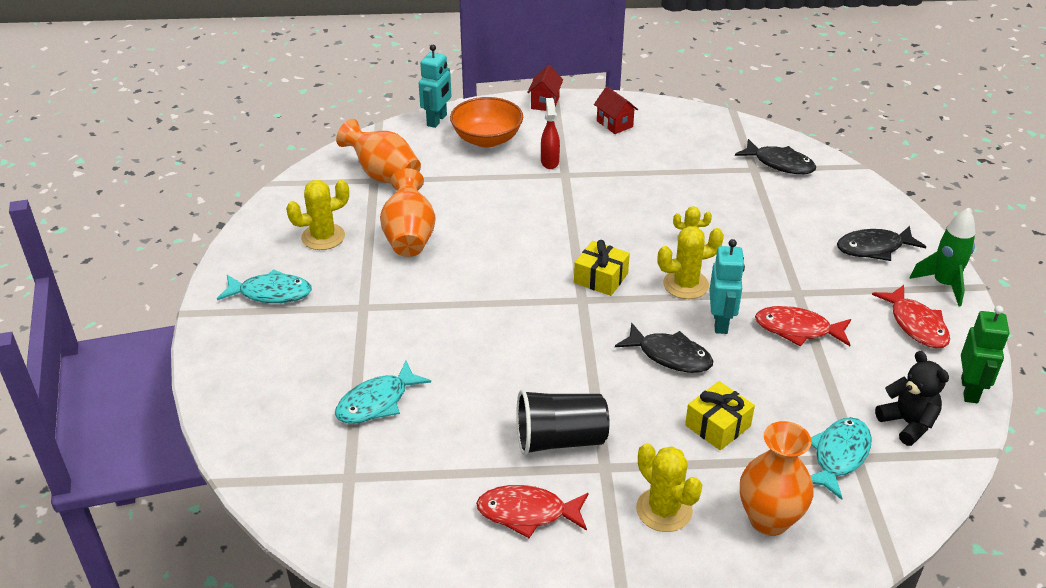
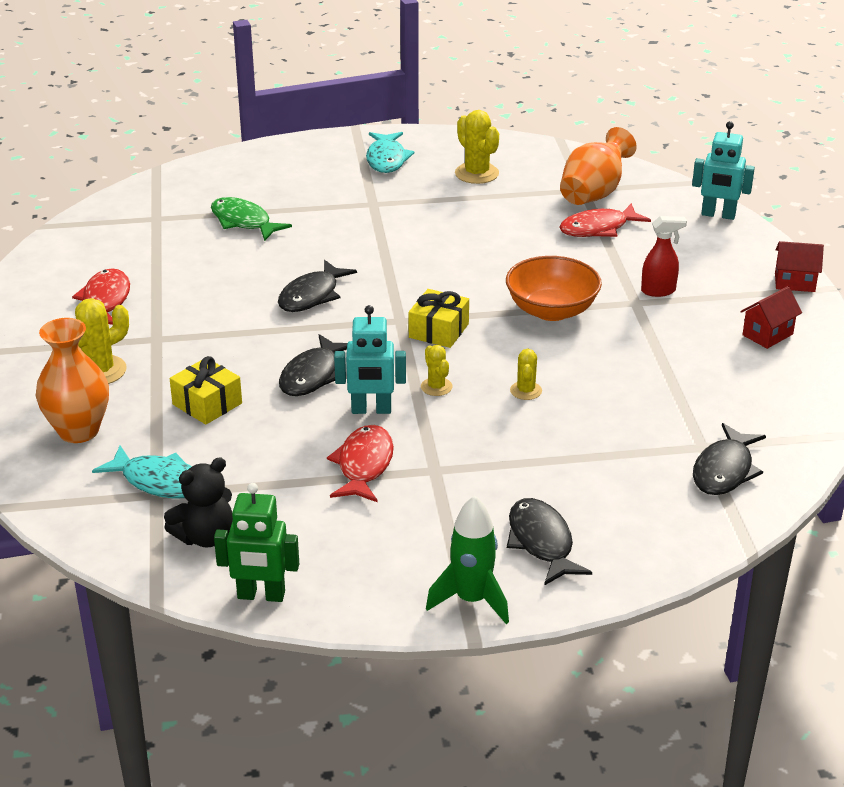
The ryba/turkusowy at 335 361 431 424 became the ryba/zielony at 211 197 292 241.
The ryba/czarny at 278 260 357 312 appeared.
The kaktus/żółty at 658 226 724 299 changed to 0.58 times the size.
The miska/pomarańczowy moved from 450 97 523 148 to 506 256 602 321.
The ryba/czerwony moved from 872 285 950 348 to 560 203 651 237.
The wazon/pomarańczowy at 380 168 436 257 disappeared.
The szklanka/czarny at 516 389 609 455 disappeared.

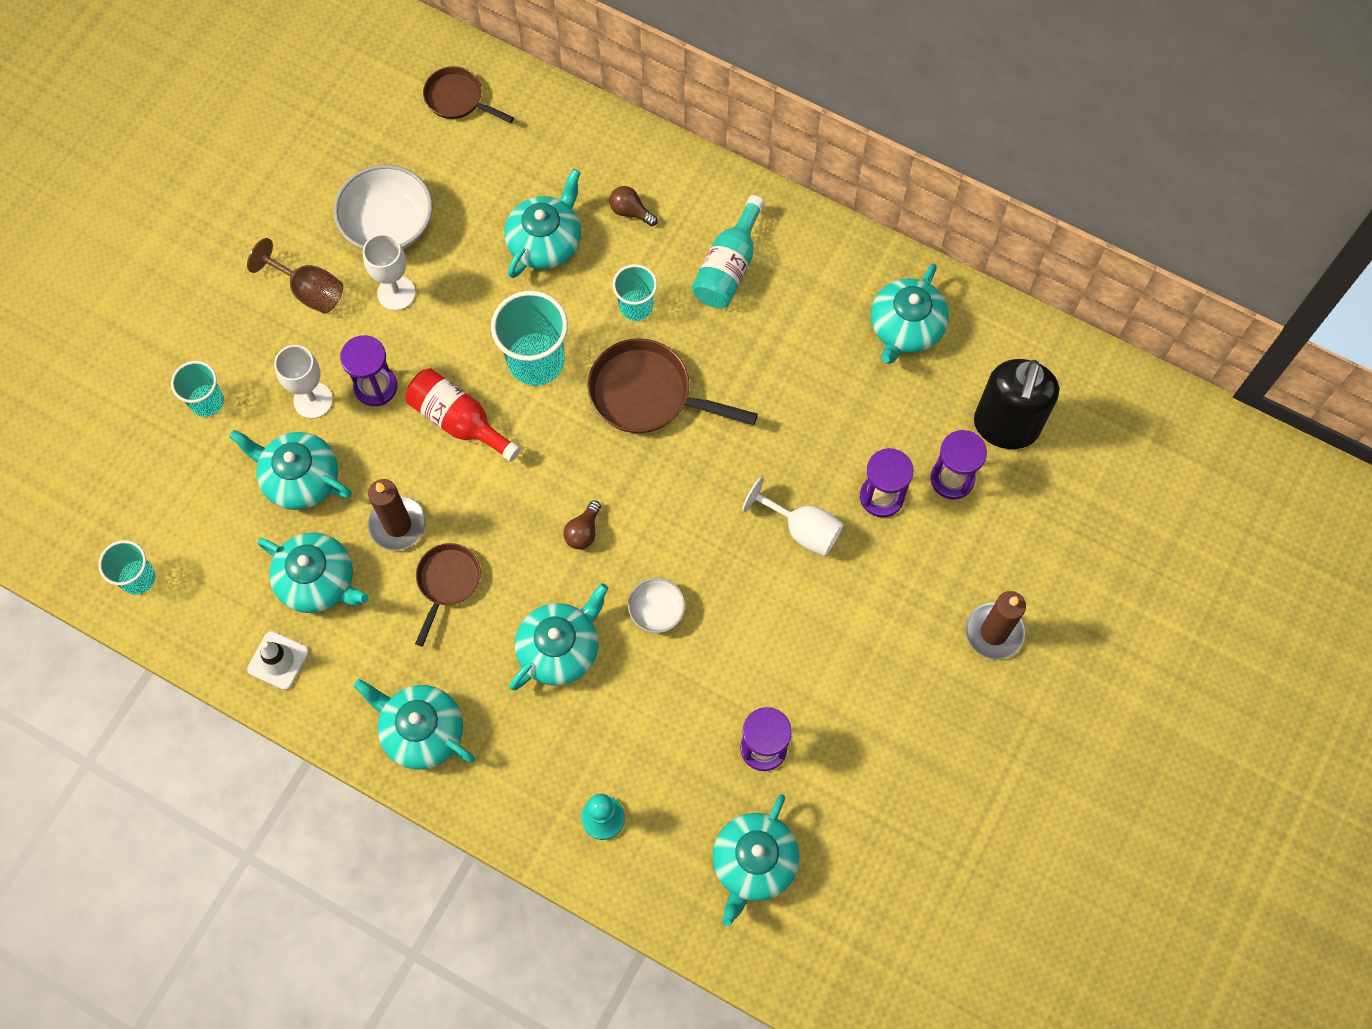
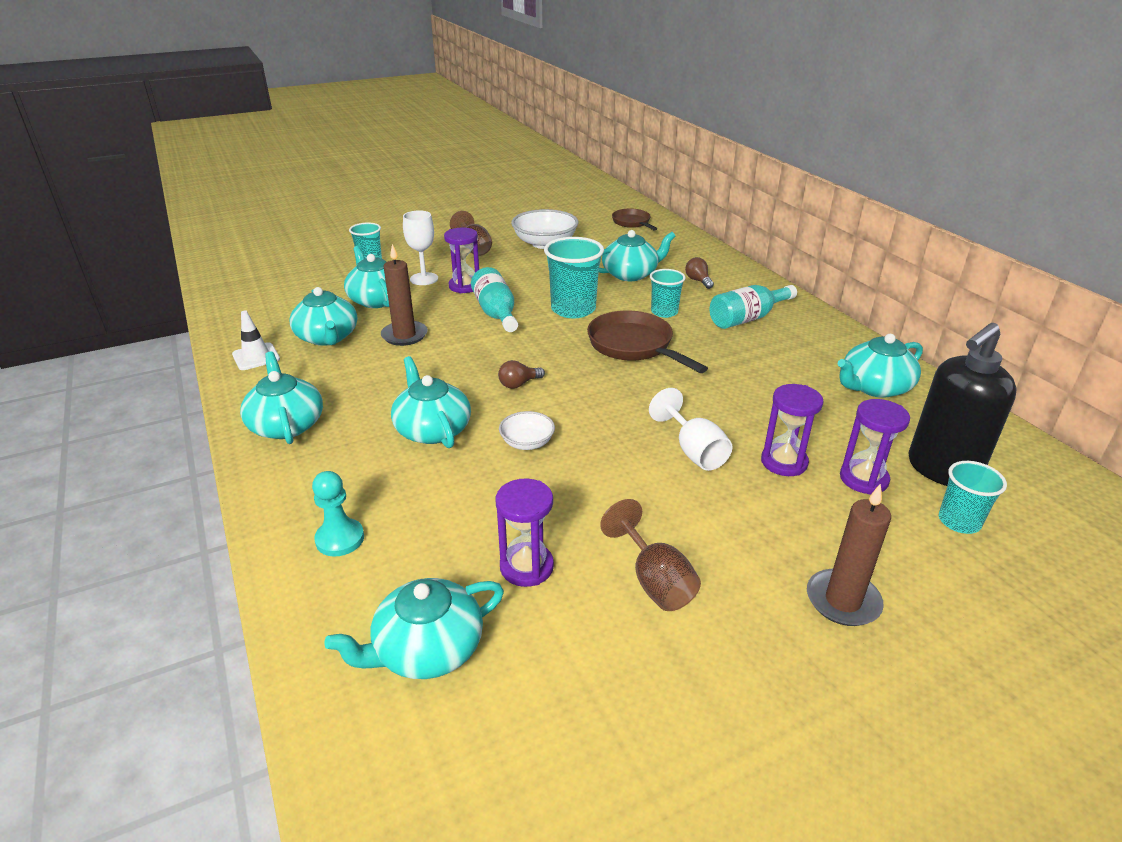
The imbryk/turkusowy at 509 583 609 690 turned 105 degrees counterclockwise.
The butelka/czerwony at 405 368 521 462 became the butelka/turkusowy at 471 267 518 332.
The kielich/brązowy at 600 499 701 611 appeared.
The szklanka/turkusowy moved from 98 540 155 595 to 939 461 1007 534.
The kielich/biały at 363 234 416 311 disappeared.
The patelnia/brązowy at 415 543 481 647 disappeared.

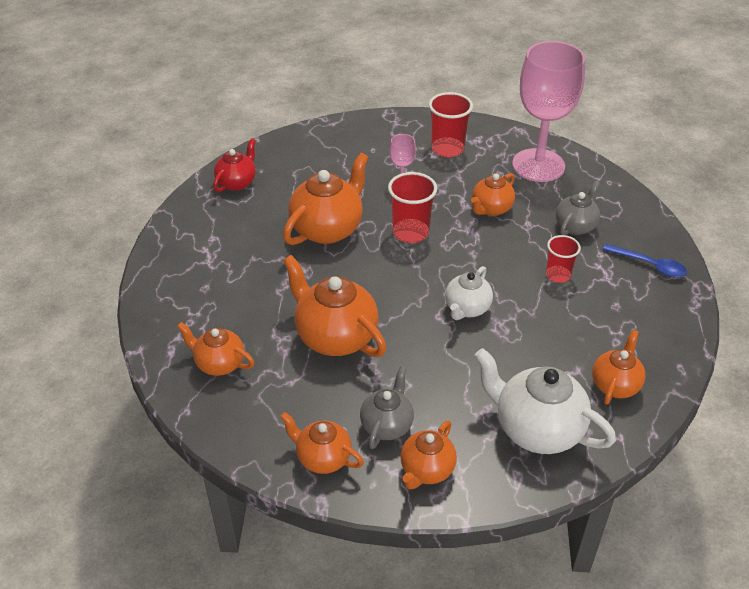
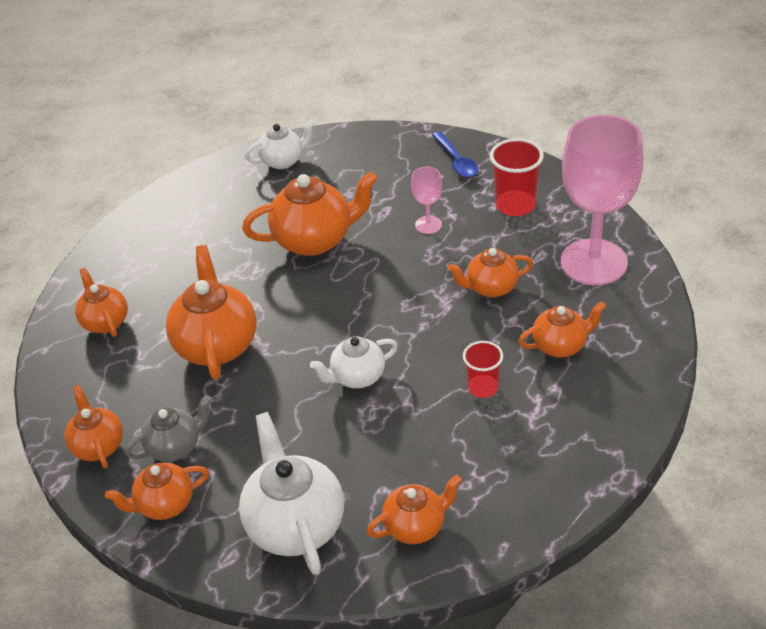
The imbryk/czerwony at 213 138 256 192 became the imbryk/biały at 245 120 315 169.
The łyżka/niebieski moved from 603 244 687 278 to 432 131 478 177.
The imbryk/szary at 556 181 600 235 became the imbryk/pomarańczowy at 518 301 606 357.
The szklanka/czerwony at 388 172 437 243 disappeared.

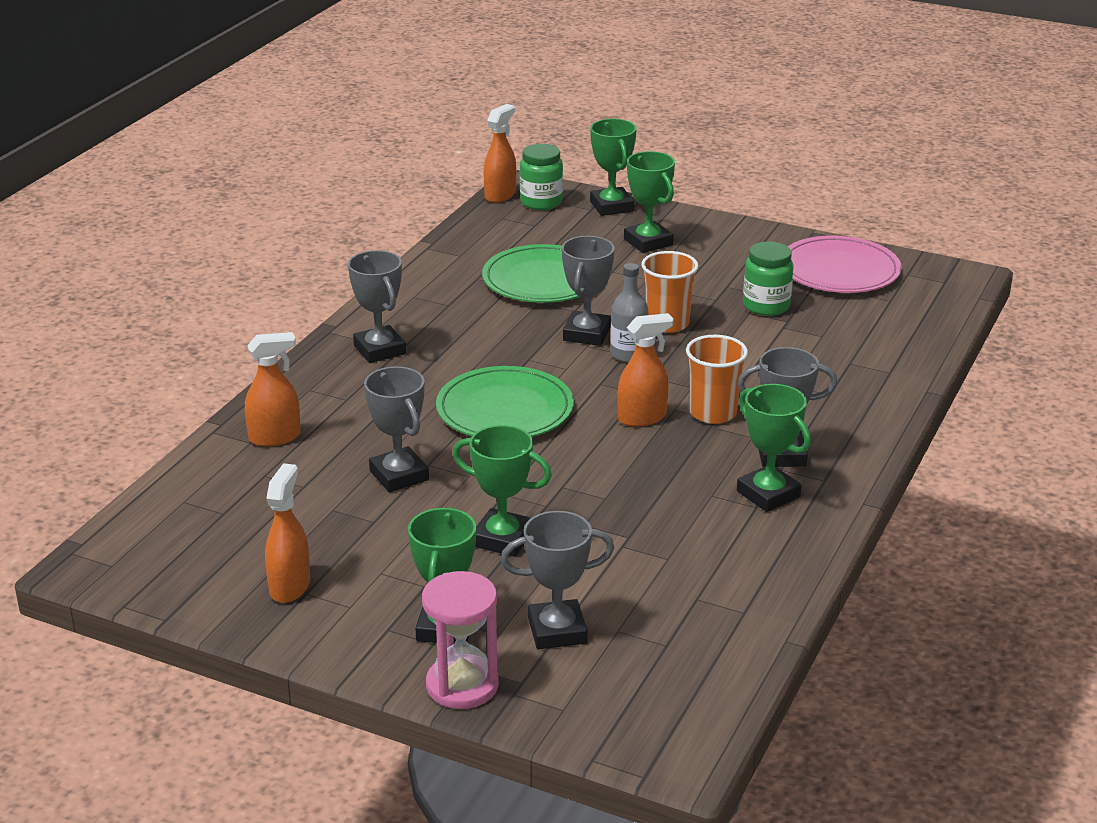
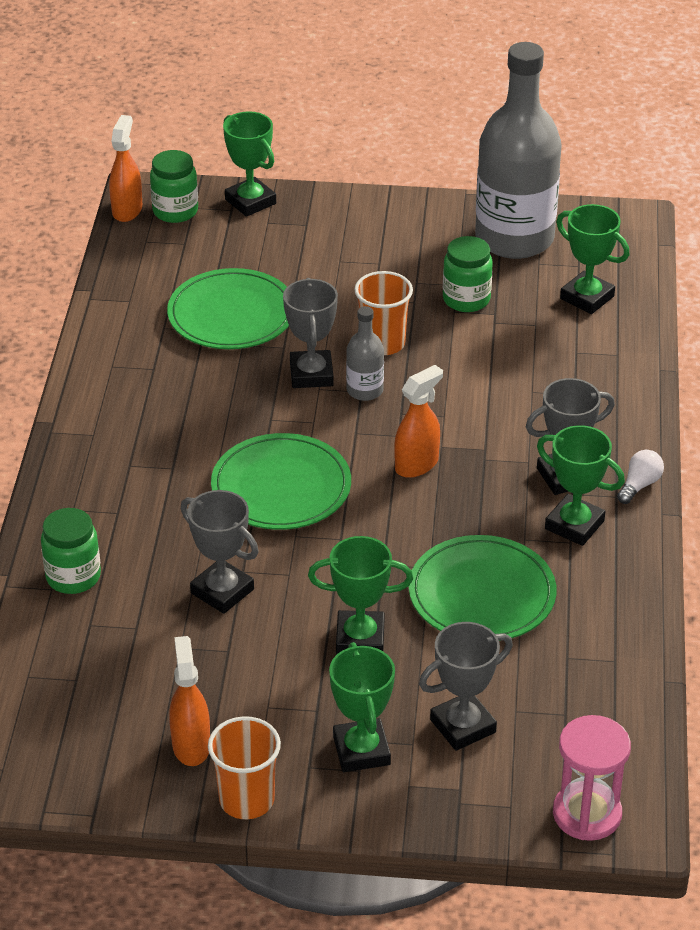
The spryskiwacz/pomarańczowy at 245 332 300 447 was replaced by the słoik/zielony at 41 508 101 594.
The szklanka/pomarańczowy moved from 686 335 748 424 to 208 716 281 819.
The talerz/zielony at 409 535 557 641 appeared.
The talerz/różowy at 788 235 902 293 was replaced by the butelka/szary at 475 42 562 259.
The klepsydra/różowy moved from 422 571 499 709 to 553 715 631 841.
The puchar/zielony moved from 624 151 675 253 to 556 204 629 314.
The żarówka/biały at 617 450 664 504 appeared.
The puchar/szary at 348 250 406 363 disappeared.

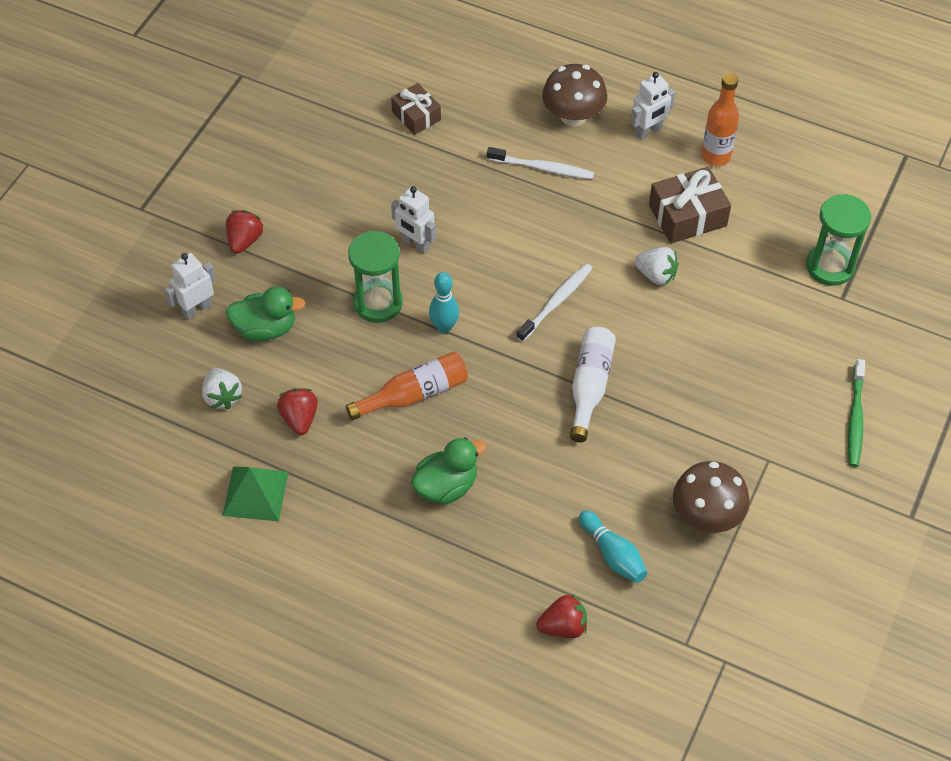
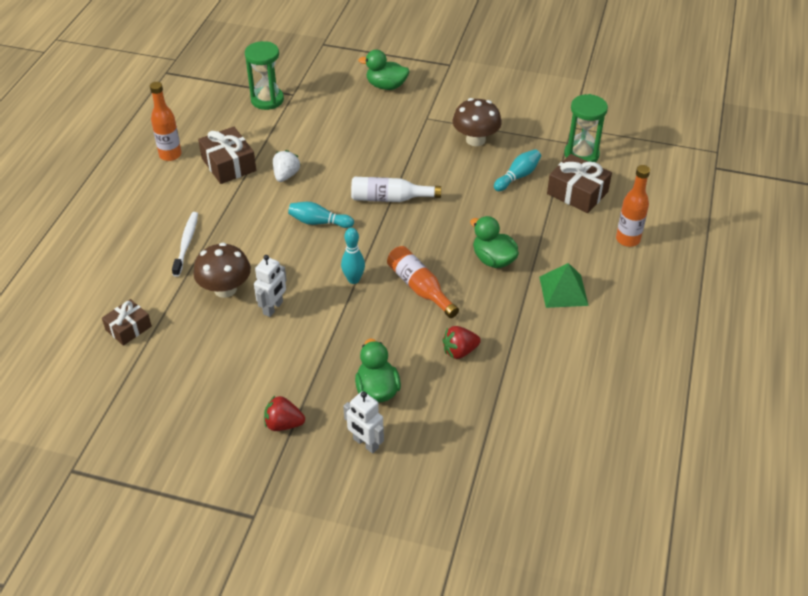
The grzyb/brązowy moved from 542 64 607 126 to 193 243 251 298.
The szczoteczka do zębów/biały at 516 263 593 342 was replaced by the kręgiel/turkusowy at 288 202 354 228.
The szczoteczka do zębów/zielony at 848 359 865 467 was replaced by the kaczka/zielony at 358 50 409 90.
The piramida/zielony moved from 222 466 289 521 to 539 263 589 308.
The truskawka/czerwony at 536 594 587 638 was replaced by the prezent/brązowy at 547 154 612 213.
The klepsydra/zielony moved from 348 231 403 323 to 564 94 608 162.
The butelka/pomarańczowy at 616 165 650 247 appeared.
The truskawka/biały at 202 368 243 409 disappeared.
The robot/biały at 630 72 675 140 disappeared.

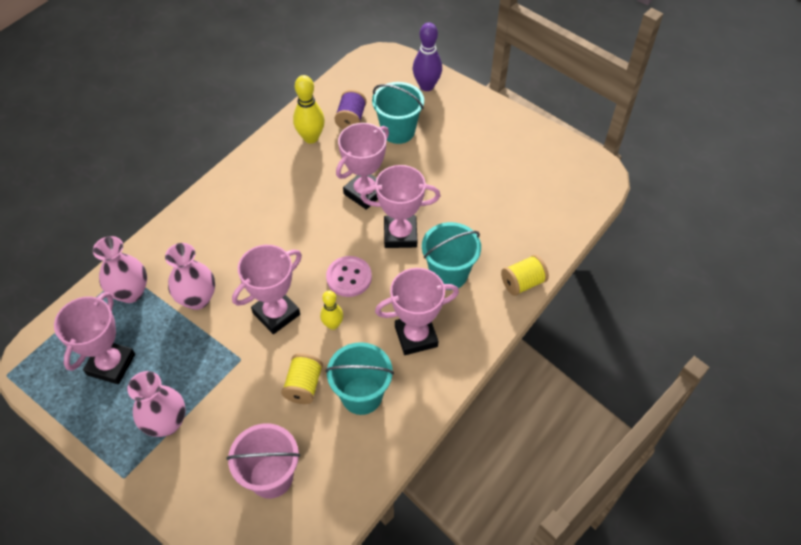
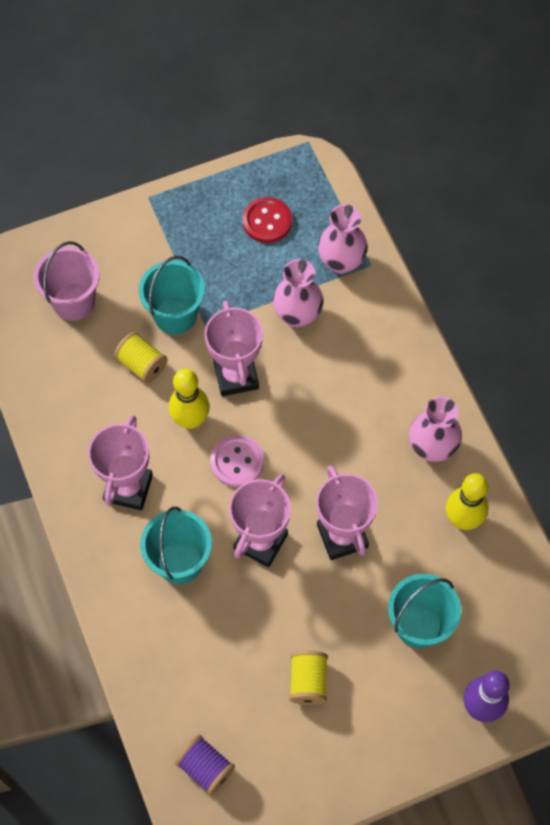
The wiadro/turkusowy moved from 326 342 394 415 to 139 256 205 335.
The kręgiel/żółty at 320 290 343 330 changed to 1.59 times the size.
The szpulka/fioletowy moved from 334 90 366 129 to 175 735 235 796.
The puchar/różowy at 54 292 135 384 was replaced by the guzik/czerwony at 243 197 292 243.
The szpulka/żółty moved from 501 254 549 296 to 289 650 328 705.
The wazon/różowy moved from 127 371 186 437 to 409 396 462 462.

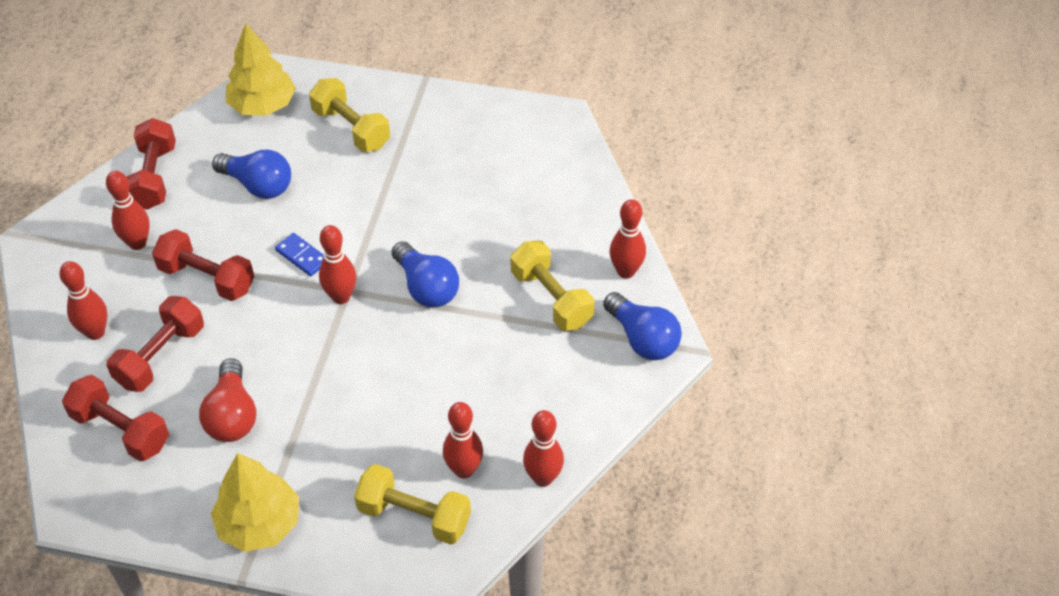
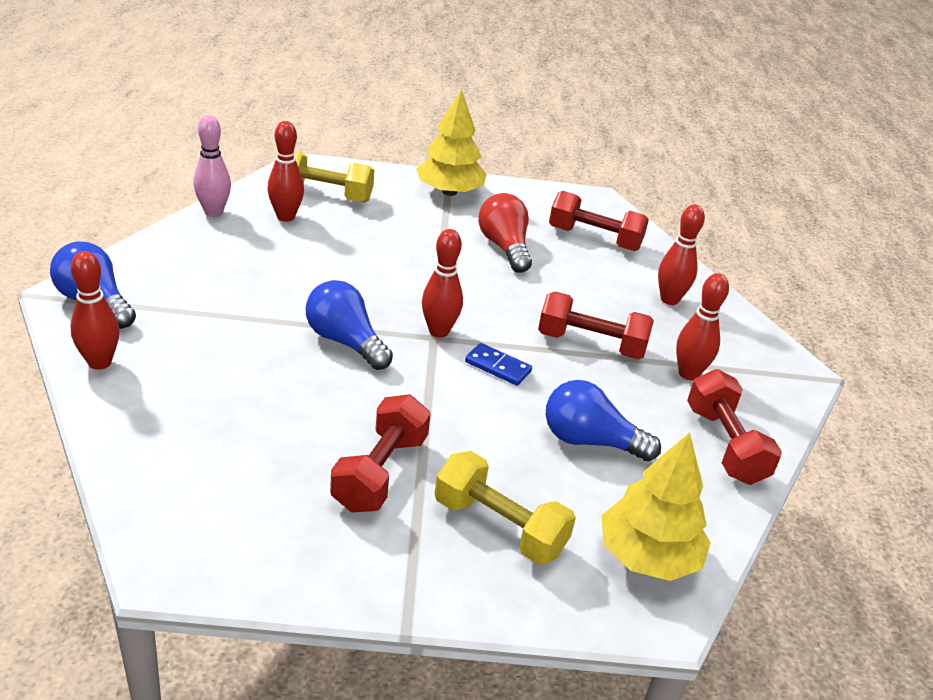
The kręgiel/czerwony at 523 410 564 487 became the kręgiel/różowy at 193 115 231 217.
The hantel/czerwony moved from 106 296 204 392 to 330 394 431 513.
The hantel/żółty at 511 241 594 331 disappeared.

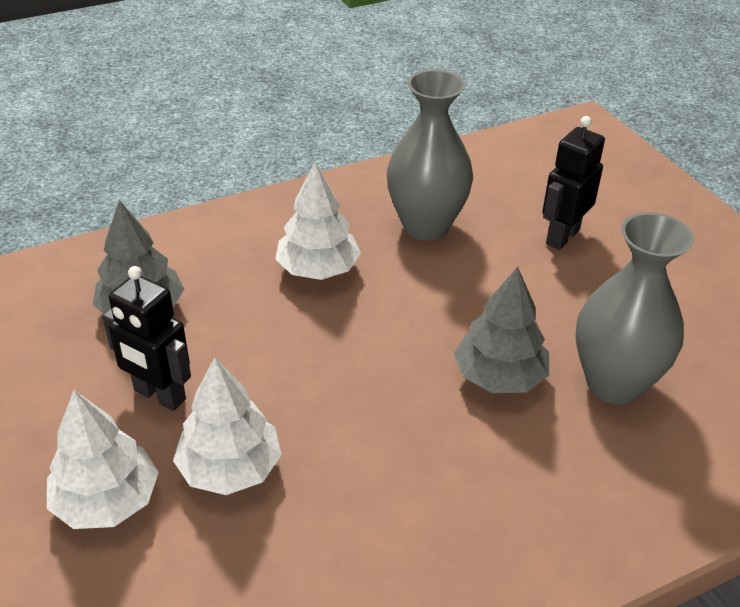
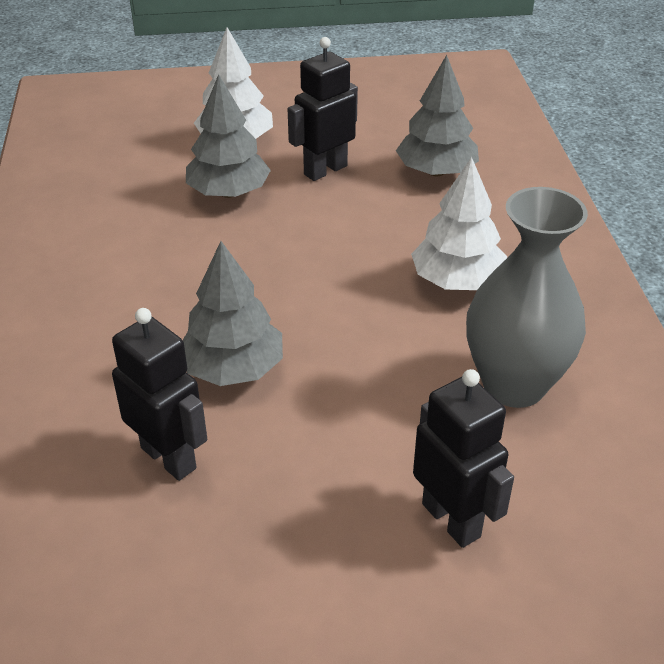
The wazon/szary at 576 212 694 405 was replaced by the robot/czarny at 112 308 207 481.
The drzewko/biały at 173 358 282 495 became the drzewko/szary at 186 74 271 198.

